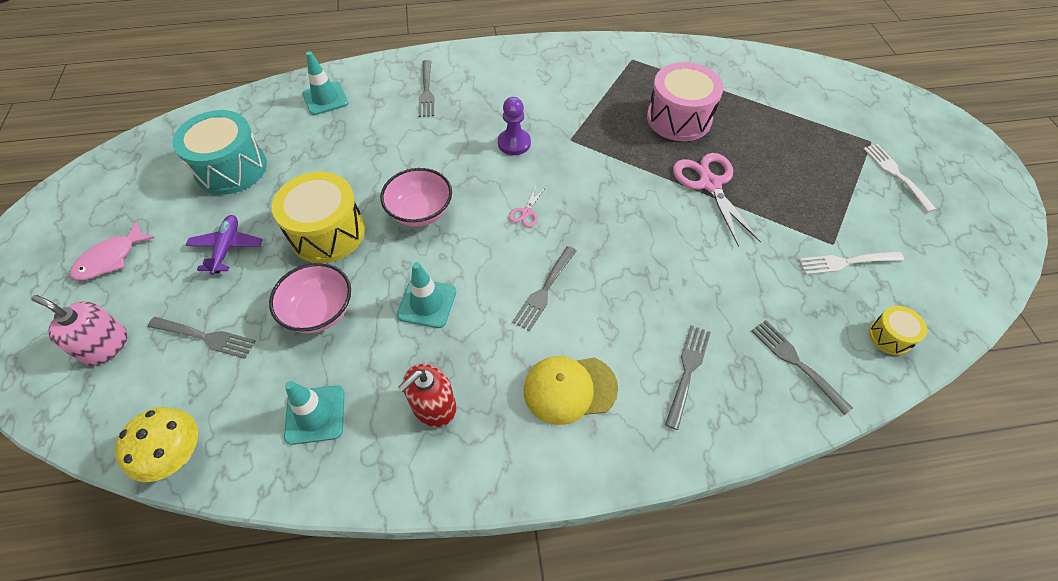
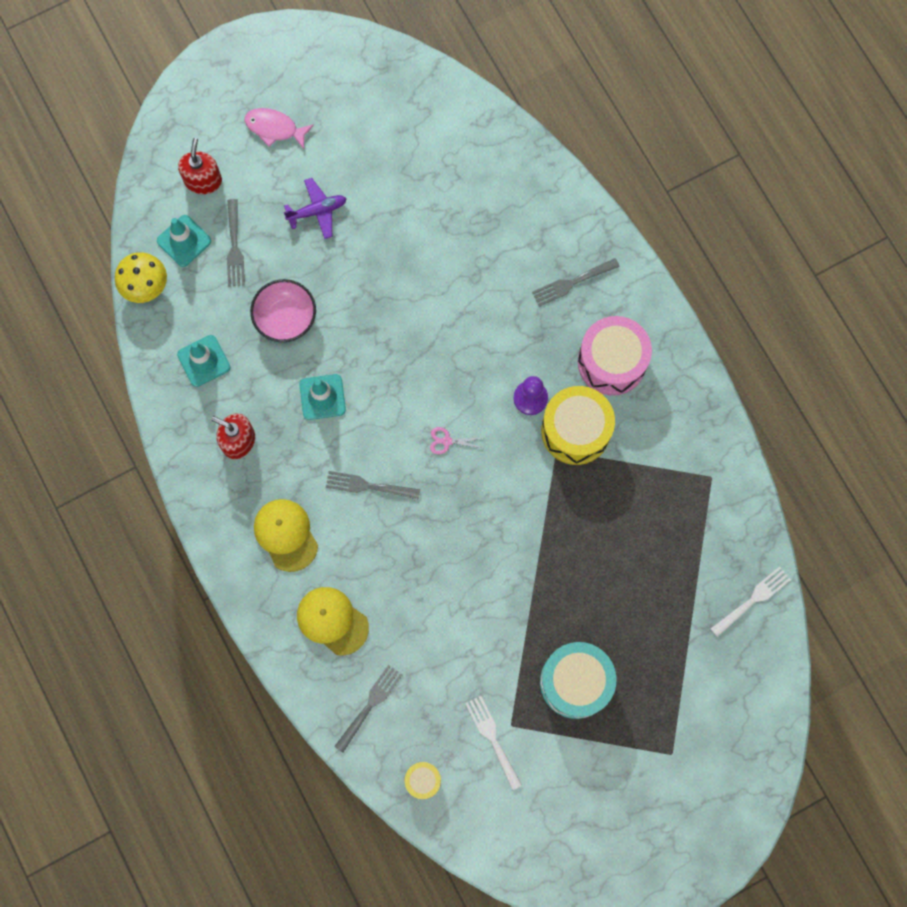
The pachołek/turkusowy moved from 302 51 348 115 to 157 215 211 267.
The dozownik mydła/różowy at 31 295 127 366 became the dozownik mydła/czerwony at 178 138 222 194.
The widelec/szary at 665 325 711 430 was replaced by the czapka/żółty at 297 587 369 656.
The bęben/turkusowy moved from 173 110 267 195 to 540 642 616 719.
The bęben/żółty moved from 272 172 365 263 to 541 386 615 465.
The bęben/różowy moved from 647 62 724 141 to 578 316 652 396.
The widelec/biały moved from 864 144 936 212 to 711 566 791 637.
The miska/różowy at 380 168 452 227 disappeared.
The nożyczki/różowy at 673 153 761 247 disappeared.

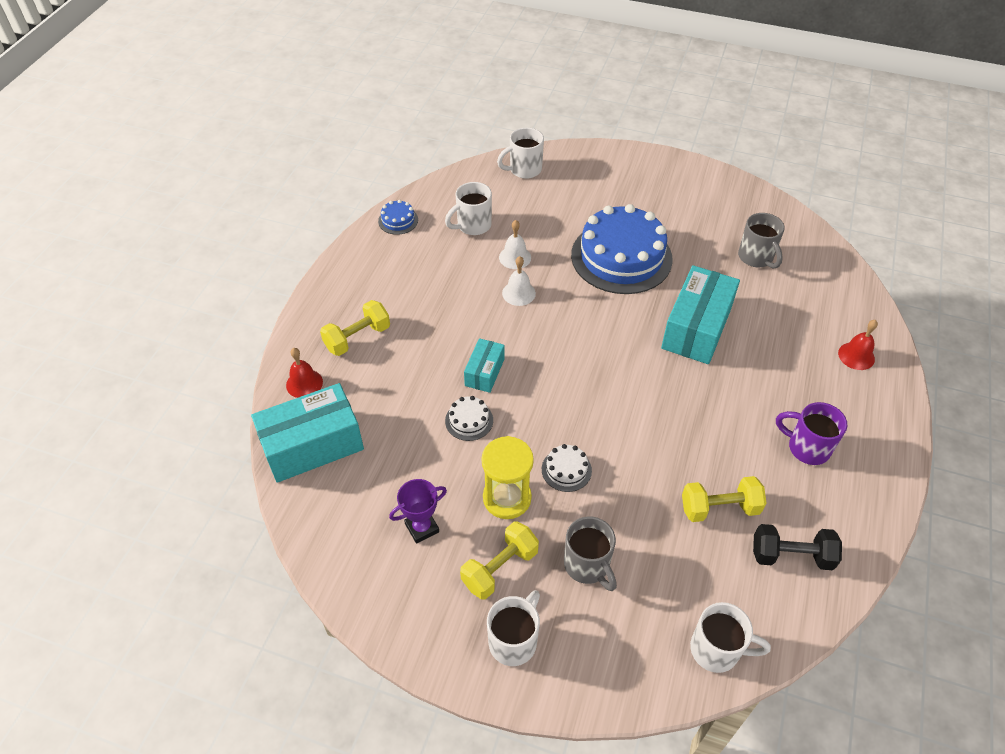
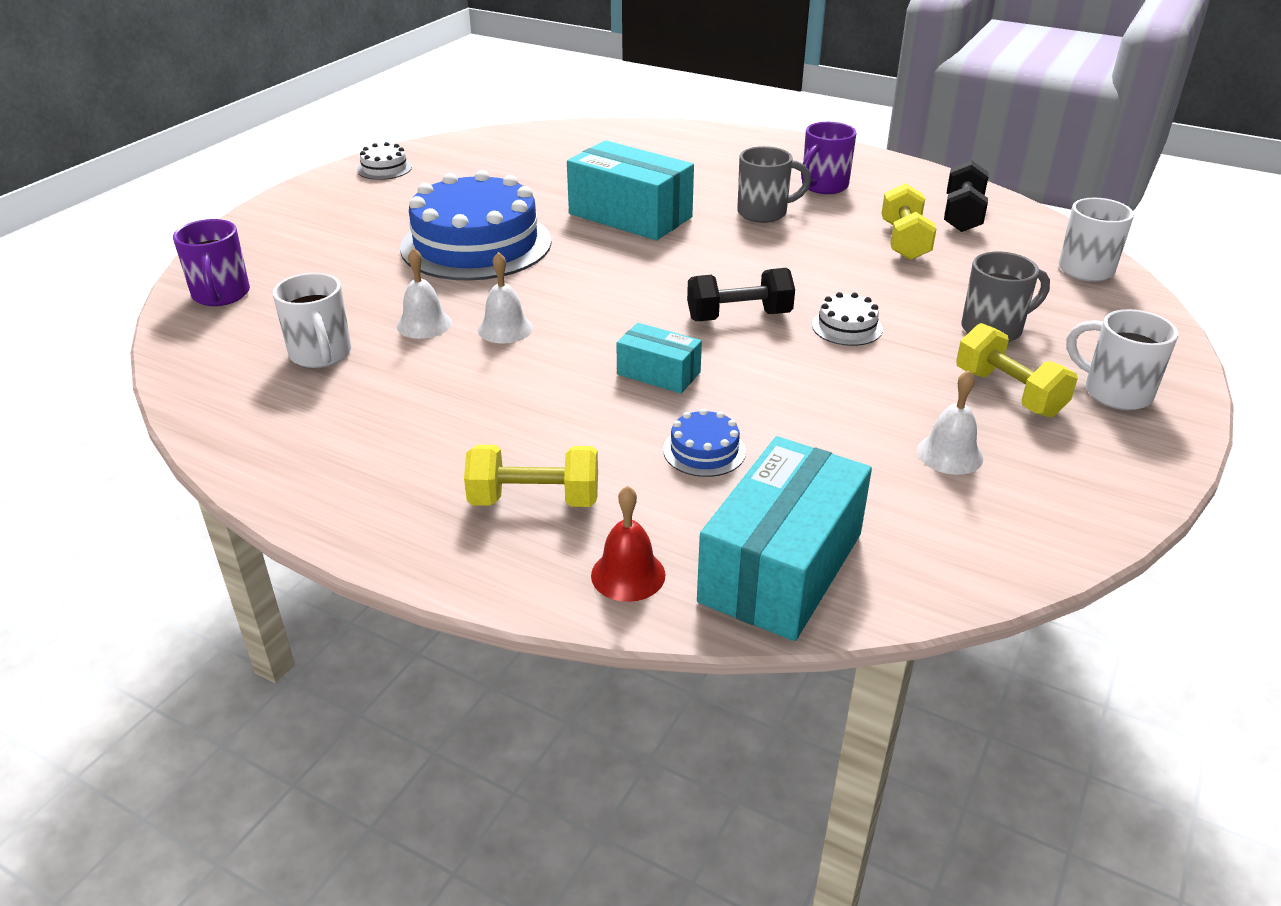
The kubek/biały at 497 127 544 179 became the kubek/fioletowy at 173 219 250 306.
The tort/biały moved from 445 396 493 441 to 357 142 412 180.
The hantel/żółty at 320 300 390 356 turned 60 degrees counterclockwise.
The tort/niebieski moved from 378 200 418 235 to 663 408 746 477.
The hantel/czarny at 687 268 795 321 appeared.
The pudełko/turkusowy at 251 383 364 483 turned 45 degrees clockwise.
The kubek/szary moved from 738 213 785 269 to 737 146 811 223.
The puchar/fioletowy at 389 479 447 544 was replaced by the dzwonek/biały at 917 370 983 475.
The klepsydra/żółty at 481 436 534 519 disappeared.
The dzwonek/czerwony at 838 320 878 370 disappeared.

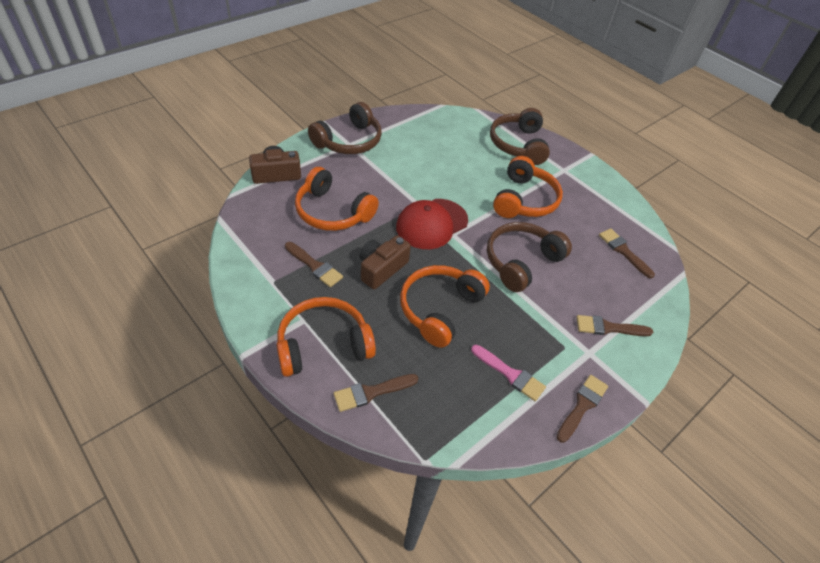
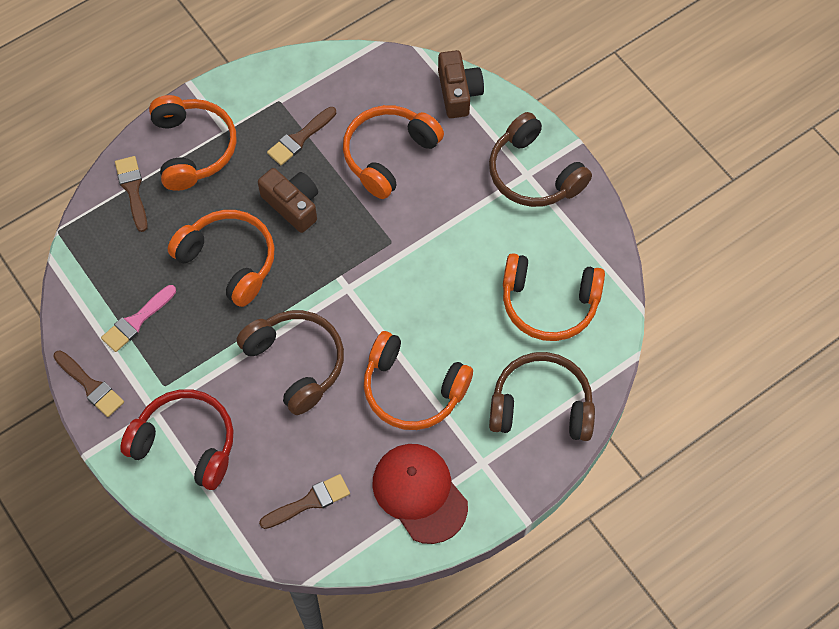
The pędzel/brązowy at 576 315 653 336 was replaced by the słuchawki/czerwony at 120 389 234 490.
The czapka/czerwony moved from 396 199 468 249 to 372 444 468 544.
The słuchawki/pomarańczowy at 503 253 605 341 appeared.

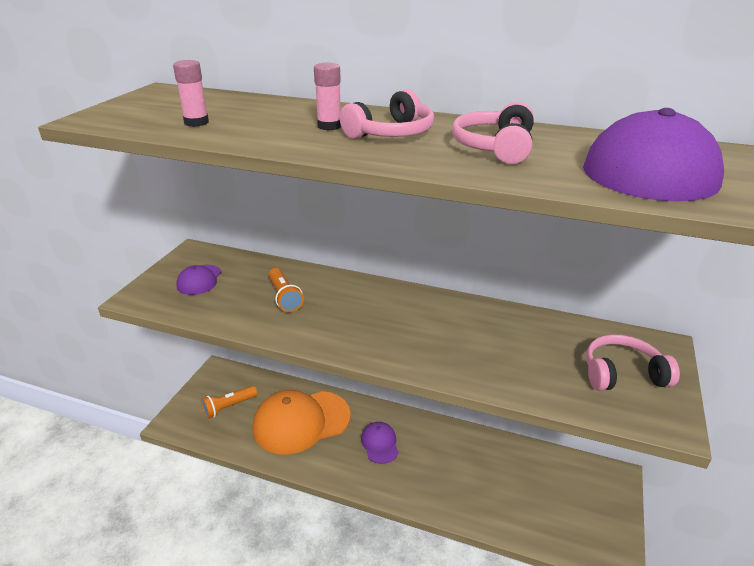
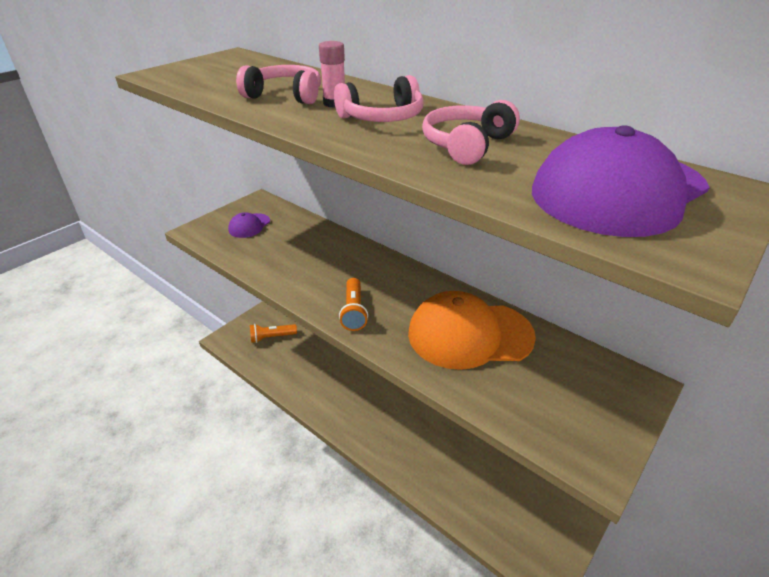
The słuchawki/różowy moved from 586 334 680 391 to 236 65 321 104.
The latarka/pomarańczowy moved from 269 268 304 312 to 339 278 368 331.
The czapka/pomarańczowy moved from 253 390 351 454 to 408 291 536 370.
The klej w sztyfcie/różowy at 173 60 209 127 disappeared.
The czapka/fioletowy at 361 422 399 464 disappeared.

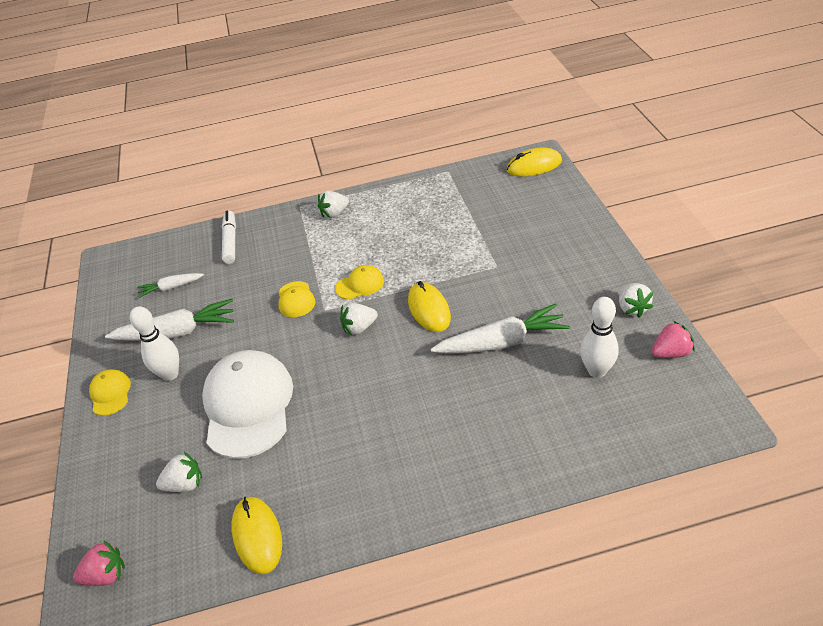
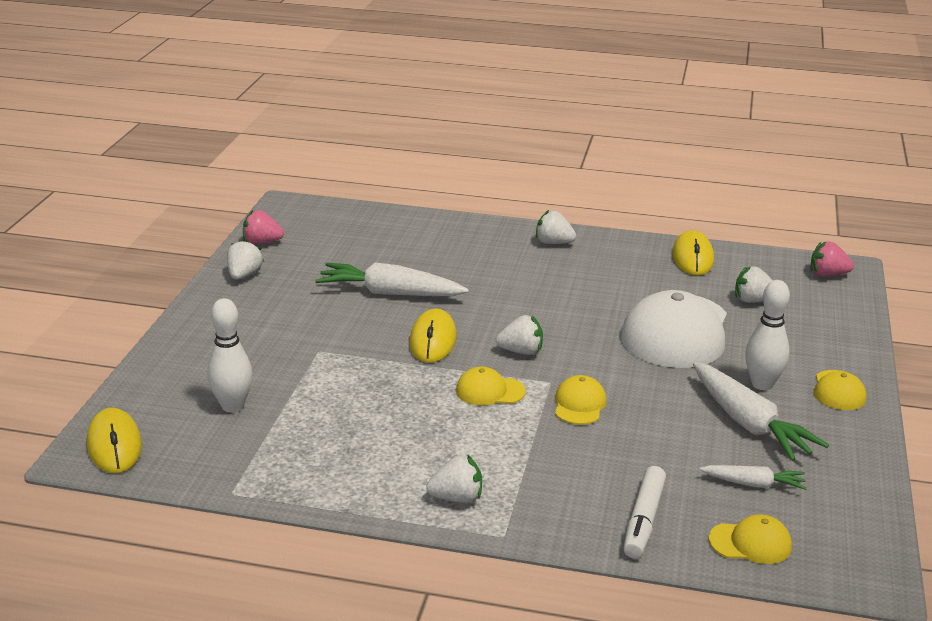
The myszka/żółty at 507 148 562 176 turned 60 degrees clockwise.
The kręgiel/biały moved from 580 297 619 378 to 207 298 253 412.
The truskawka/biały at 536 210 576 244 appeared.
The marchewka/biały at 105 299 234 341 turned 135 degrees counterclockwise.
The czapka/żółty at 709 514 792 564 appeared.

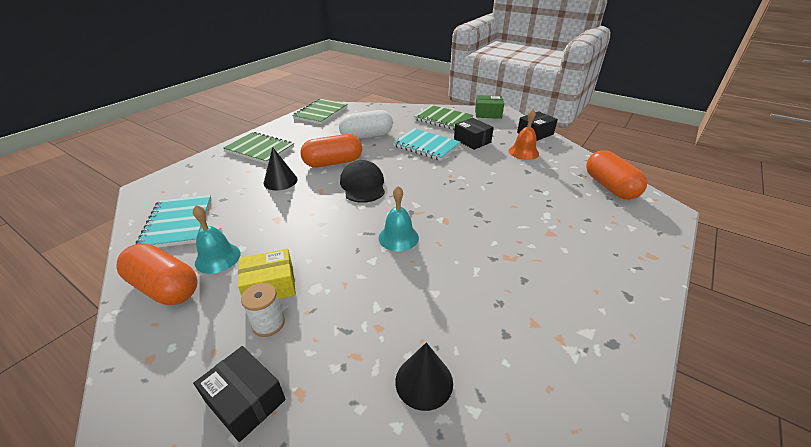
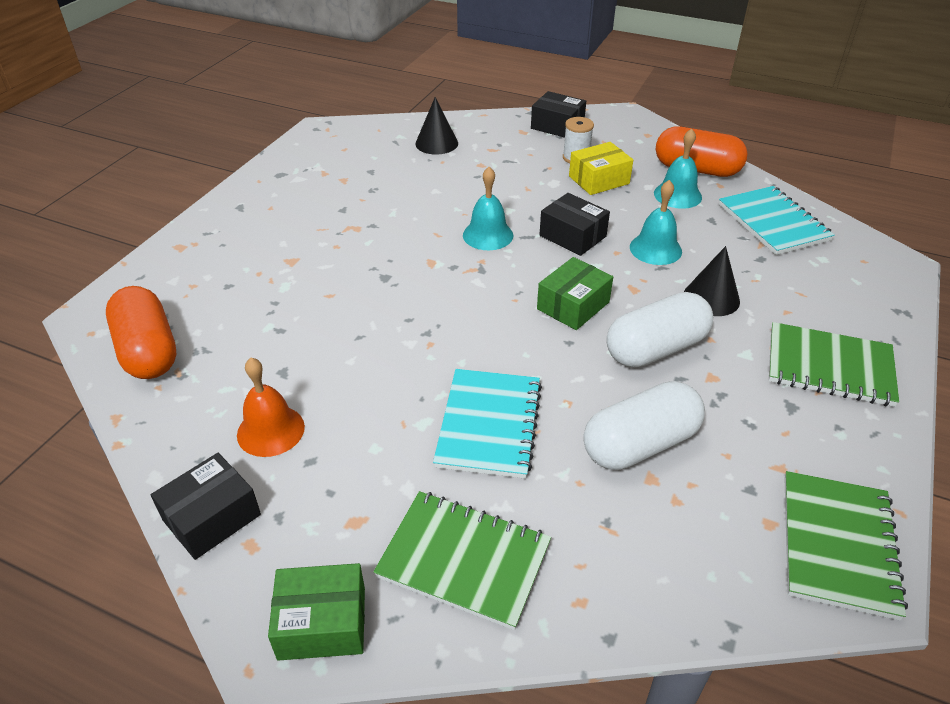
The zeszyt/turkusowy at 393 128 461 161 turned 75 degrees clockwise.
The czapka/czarny at 340 160 385 203 was replaced by the pudełko/zielony at 537 257 613 330.
The pudełko/czarny moved from 454 118 494 150 to 539 193 610 256.
The kapsułka/pomarańczowy at 300 134 362 167 became the kapsułka/biały at 606 292 713 367.
The dzwonek/turkusowy at 630 180 682 265 appeared.

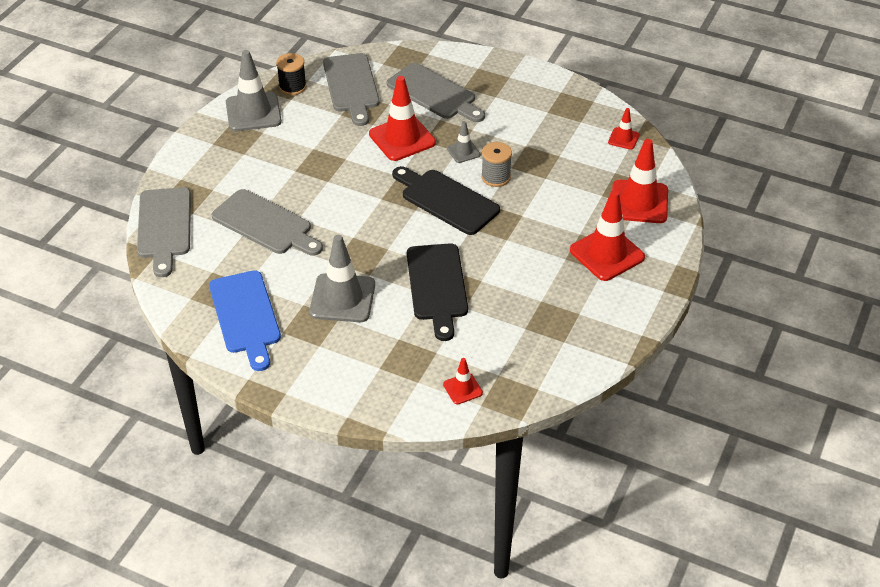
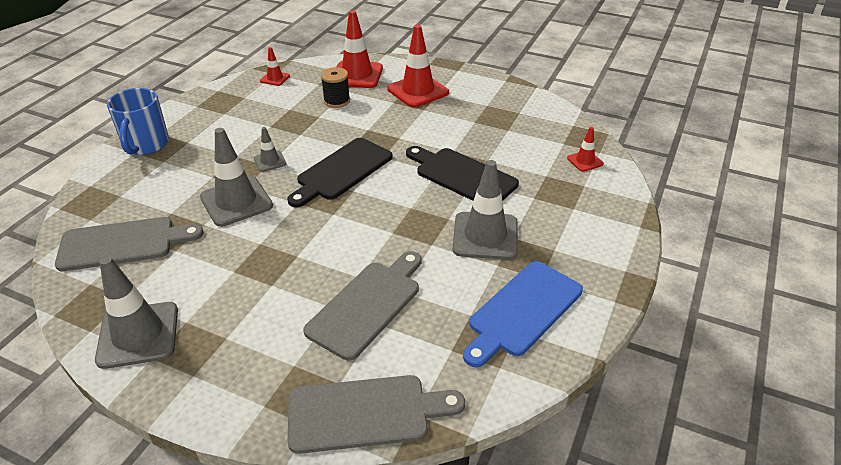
The kubek/niebieski at 107 88 169 155 appeared.
The pachołek/czerwony at 369 76 436 161 became the pachołek/szary at 200 128 273 227.
The szpulka/czarny moved from 276 53 307 95 to 321 67 350 108.
The deska do krojenia/czarny at 407 243 468 341 turned 135 degrees counterclockwise.
The deska do krojenia/niebieski at 209 270 281 371 turned 150 degrees clockwise.
The deska do krojenia/szary at 387 63 485 122 disappeared.
The szpulka/szary at 481 142 512 187 disappeared.

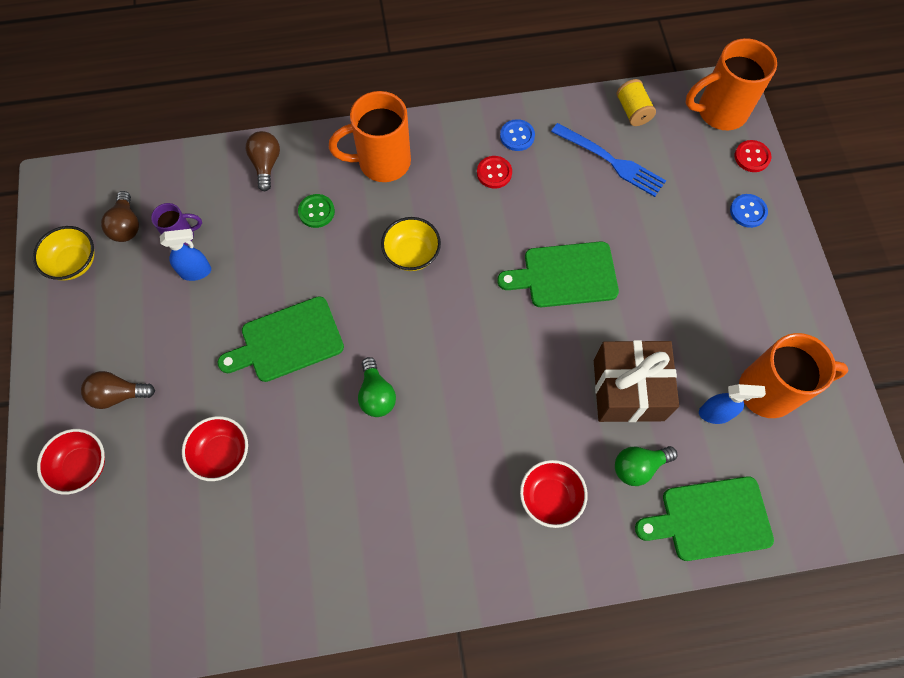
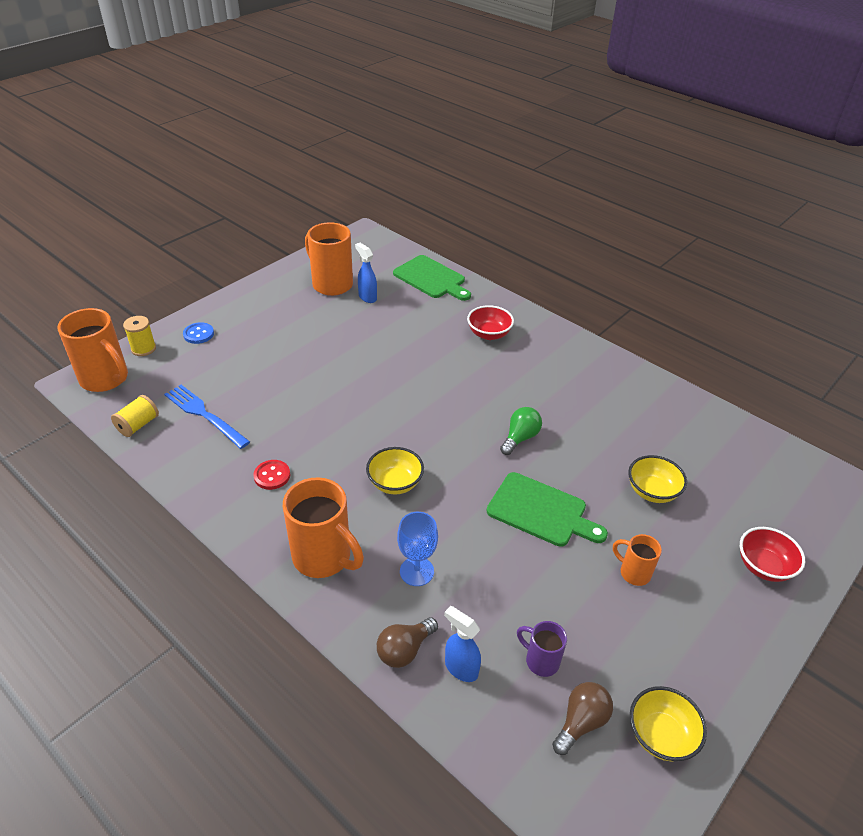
The guzik/czerwony at 735 140 771 172 was replaced by the szpulka/żółty at 123 316 156 356.
The widelec/niebieski at 551 123 666 197 turned 45 degrees counterclockwise.
The guzik/zielony at 298 194 335 228 was replaced by the kielich/niebieski at 397 512 438 586.
The spryskiwacz/niebieski moved from 160 229 211 281 to 444 606 481 682.
The kubek/pomarańczowy at 613 534 662 586 appeared.
The miska/czerwony at 182 416 248 481 became the miska/żółty at 628 455 687 503.
The żarówka/brązowy at 81 371 155 409 disappeared.
The deska do krojenia/zielony at 497 241 619 307 disappeared.
The guzik/niebieski at 500 119 535 151 disappeared.
The prezent/brązowy at 594 340 679 422 disappeared.
The żarówka/zielony at 615 446 677 486 disappeared.

